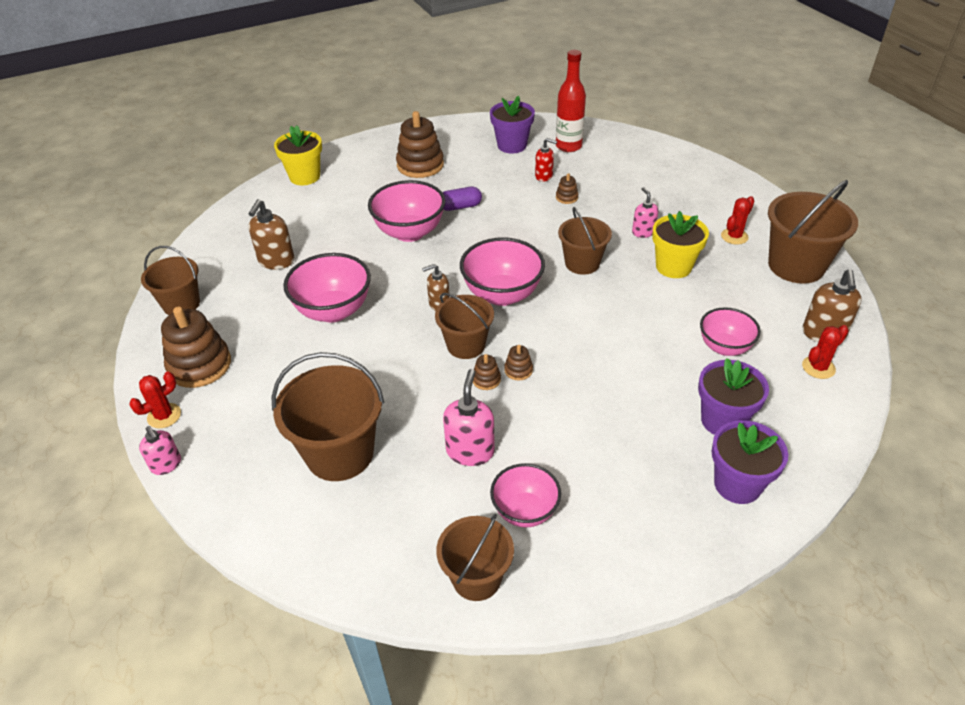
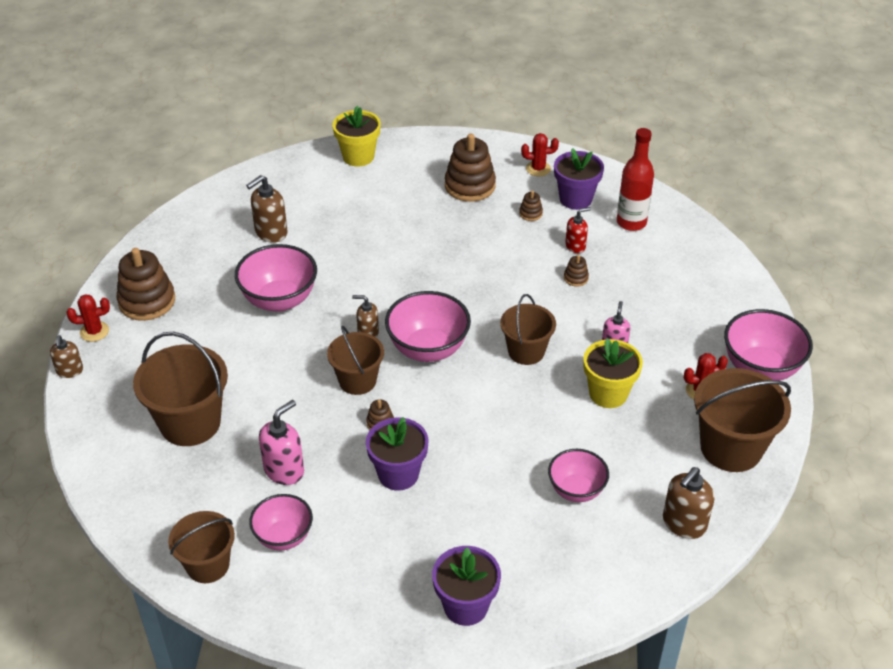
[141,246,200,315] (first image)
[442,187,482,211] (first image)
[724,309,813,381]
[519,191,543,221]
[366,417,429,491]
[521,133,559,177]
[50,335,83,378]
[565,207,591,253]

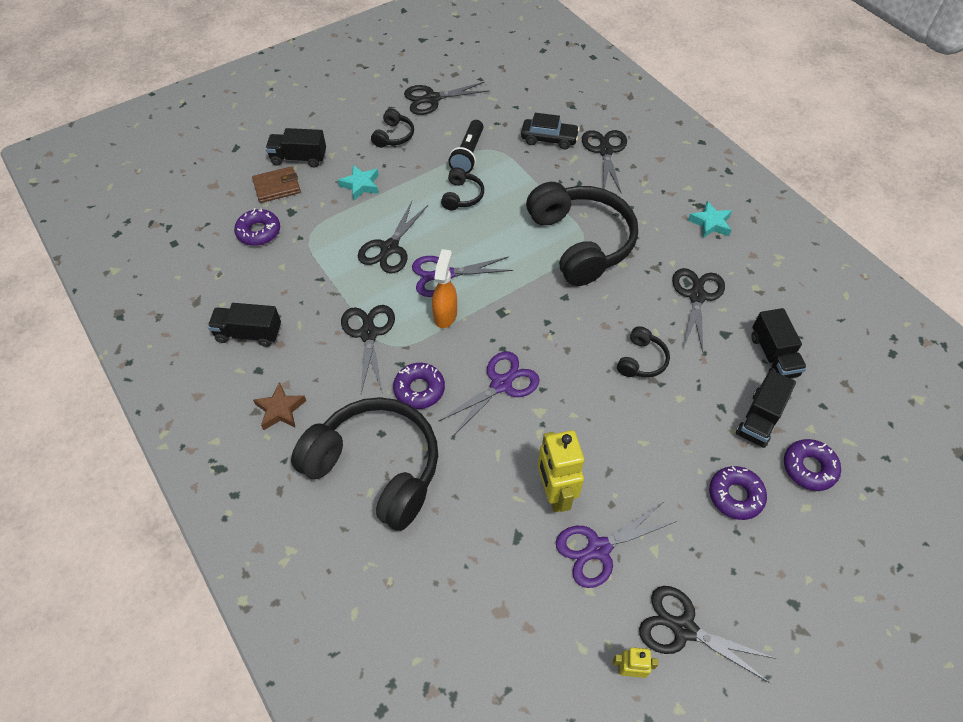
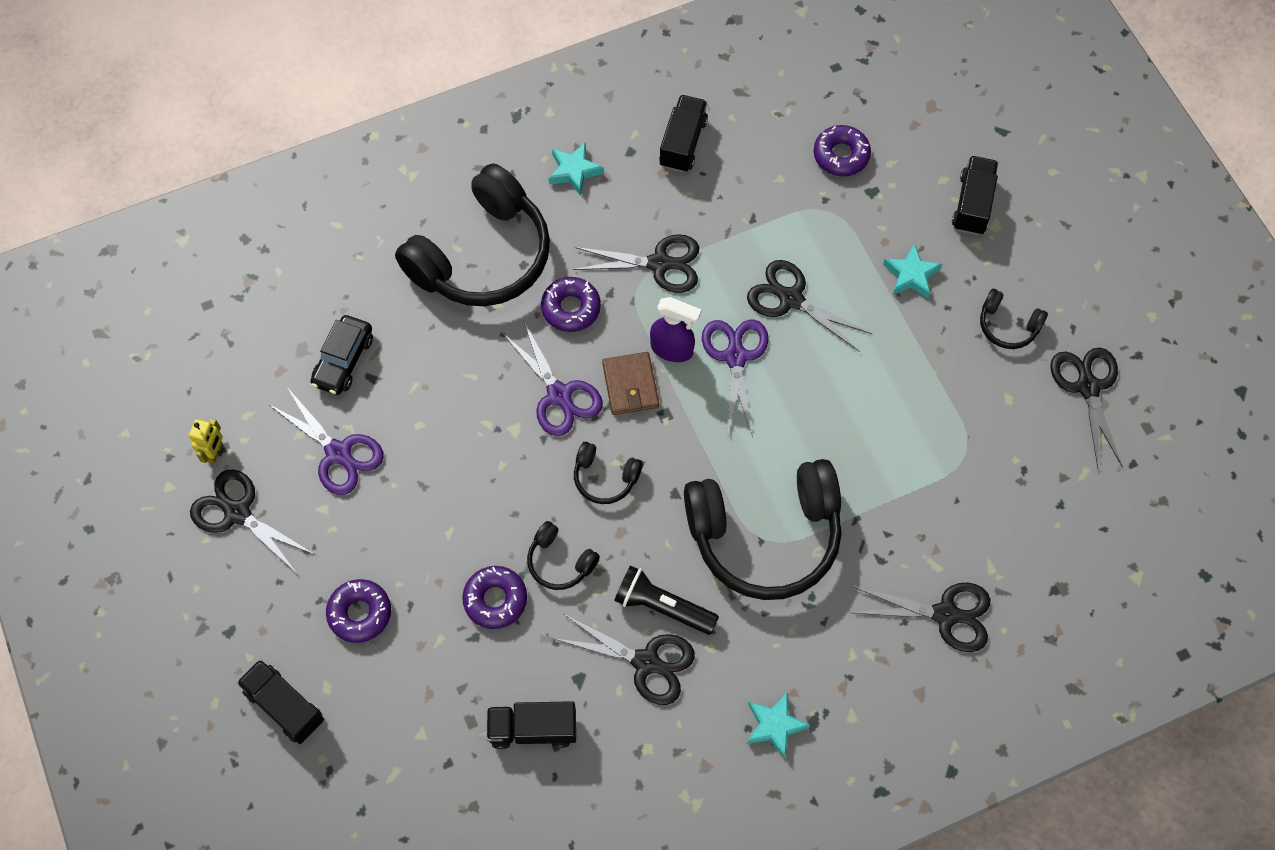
[538,430,584,512] (first image)
[602,352,659,415]
[574,442,643,504]
[614,565,719,635]
[310,315,373,395]
[237,659,324,744]
[462,566,527,629]
[548,142,604,196]
[650,297,702,362]
[268,387,384,495]
[190,469,315,572]

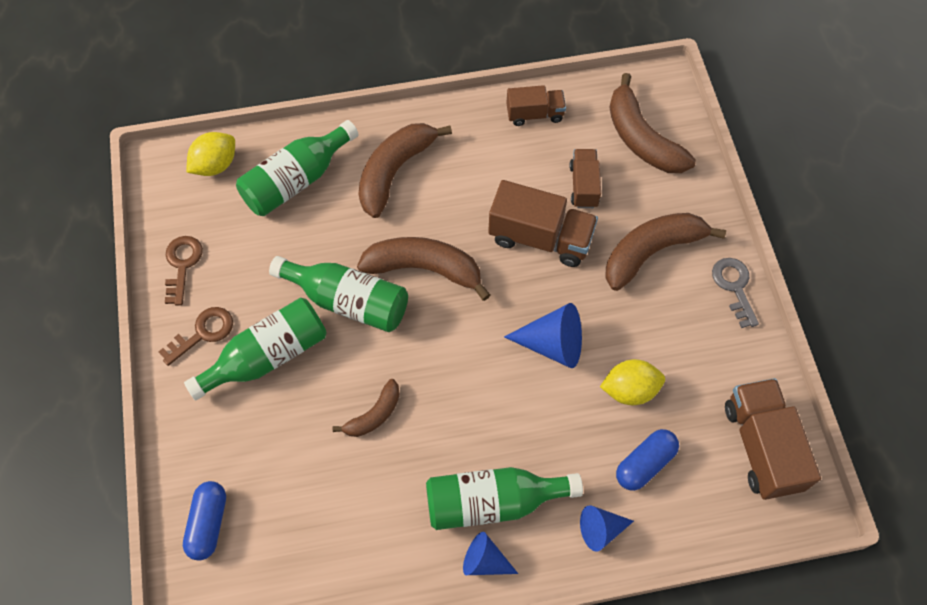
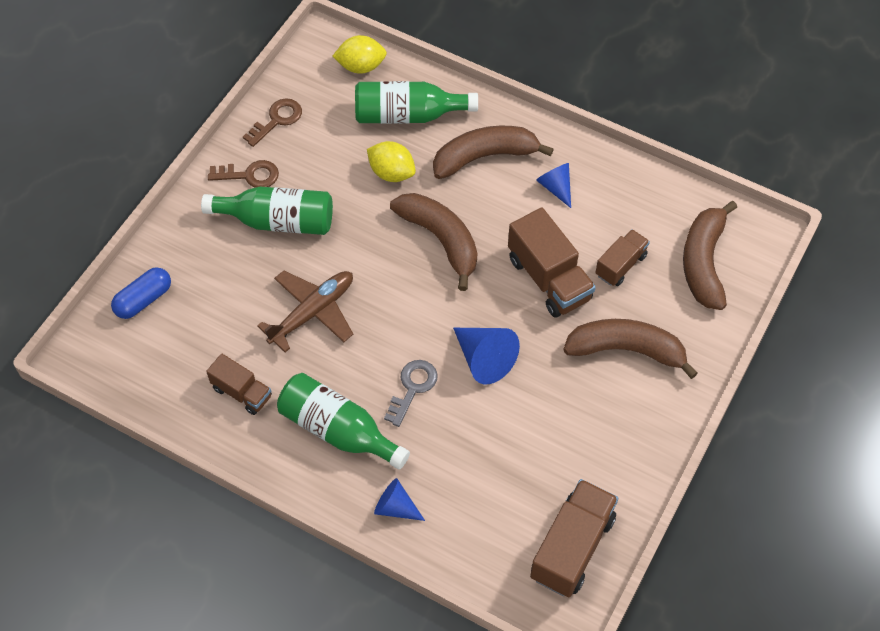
[269,256,408,332] (first image)
[616,429,679,491] (first image)
[536,163,571,208]
[206,354,272,415]
[367,141,416,182]
[384,360,438,427]
[257,271,353,352]

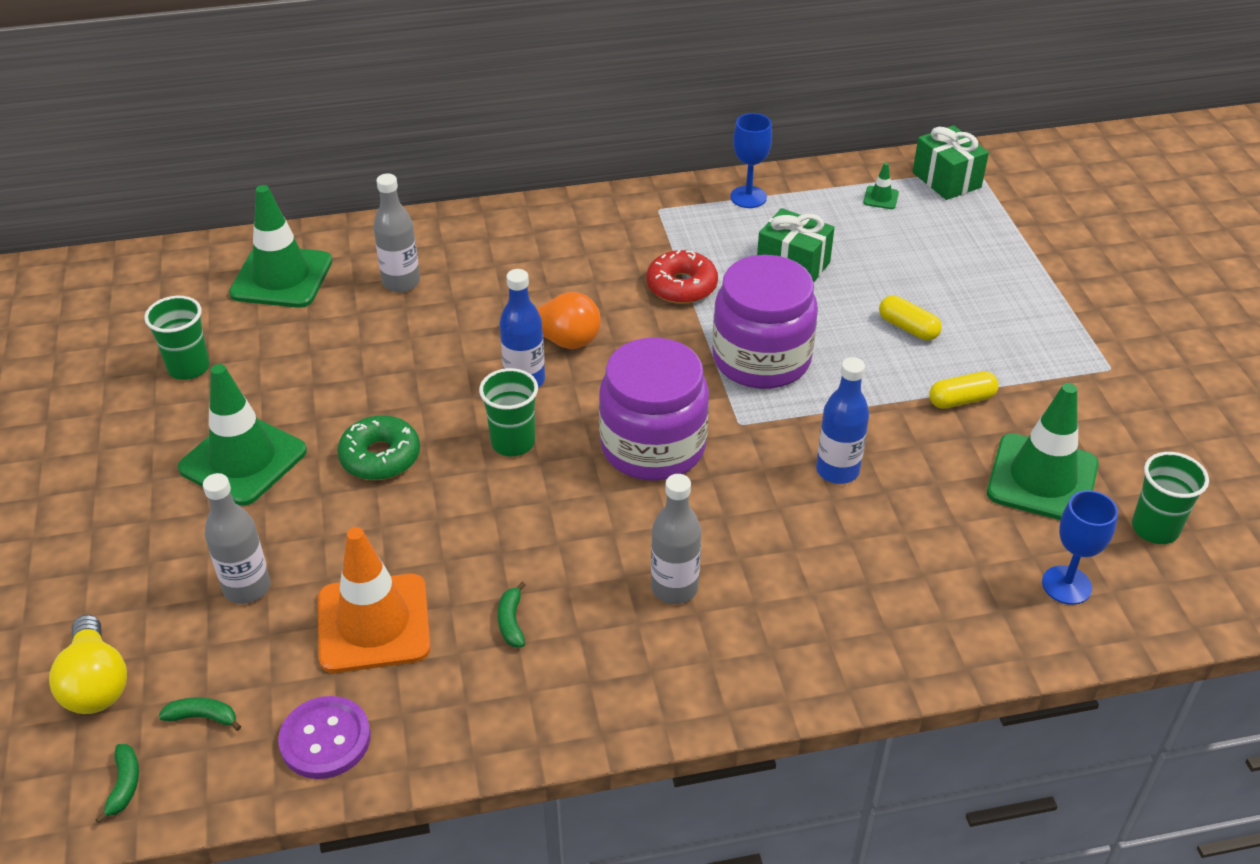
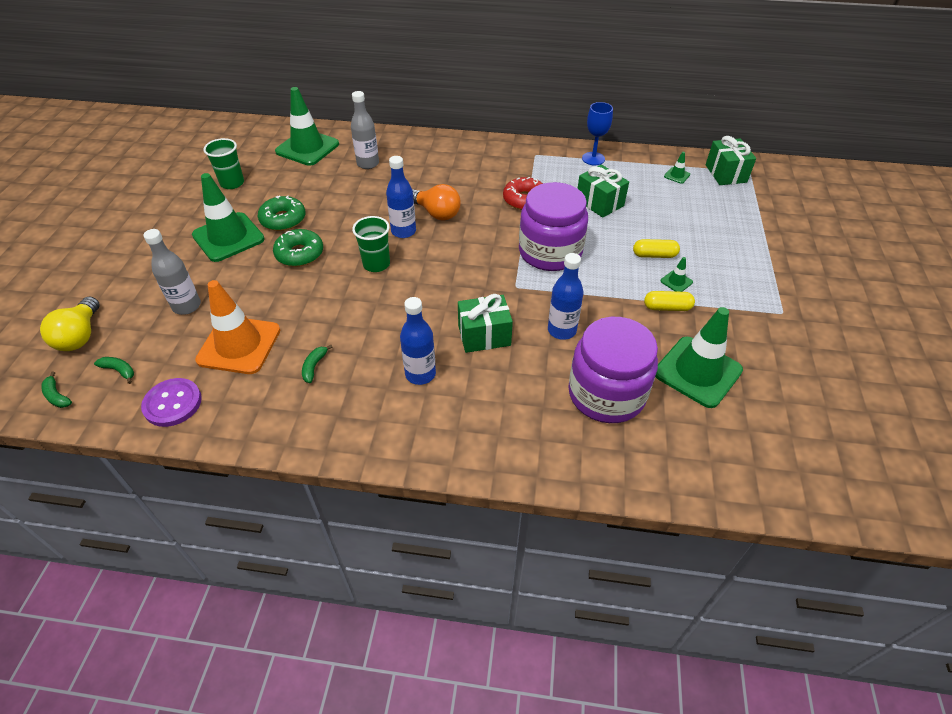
[1042,490,1118,605] (first image)
[1132,452,1209,544] (first image)
[258,195,306,231]
[458,294,513,353]
[660,257,693,292]
[568,317,658,423]
[400,297,436,385]
[41,372,72,408]
[633,239,680,258]

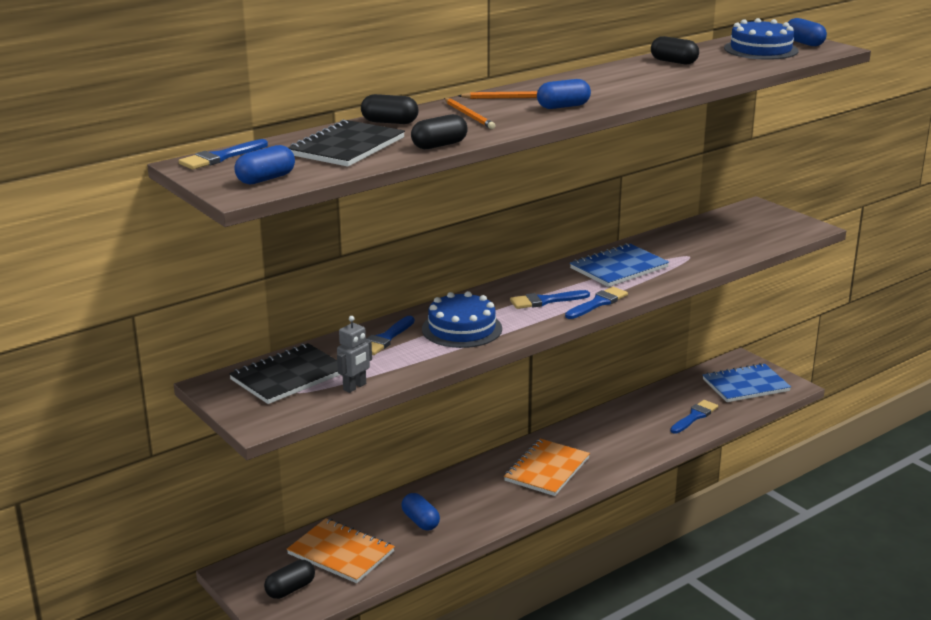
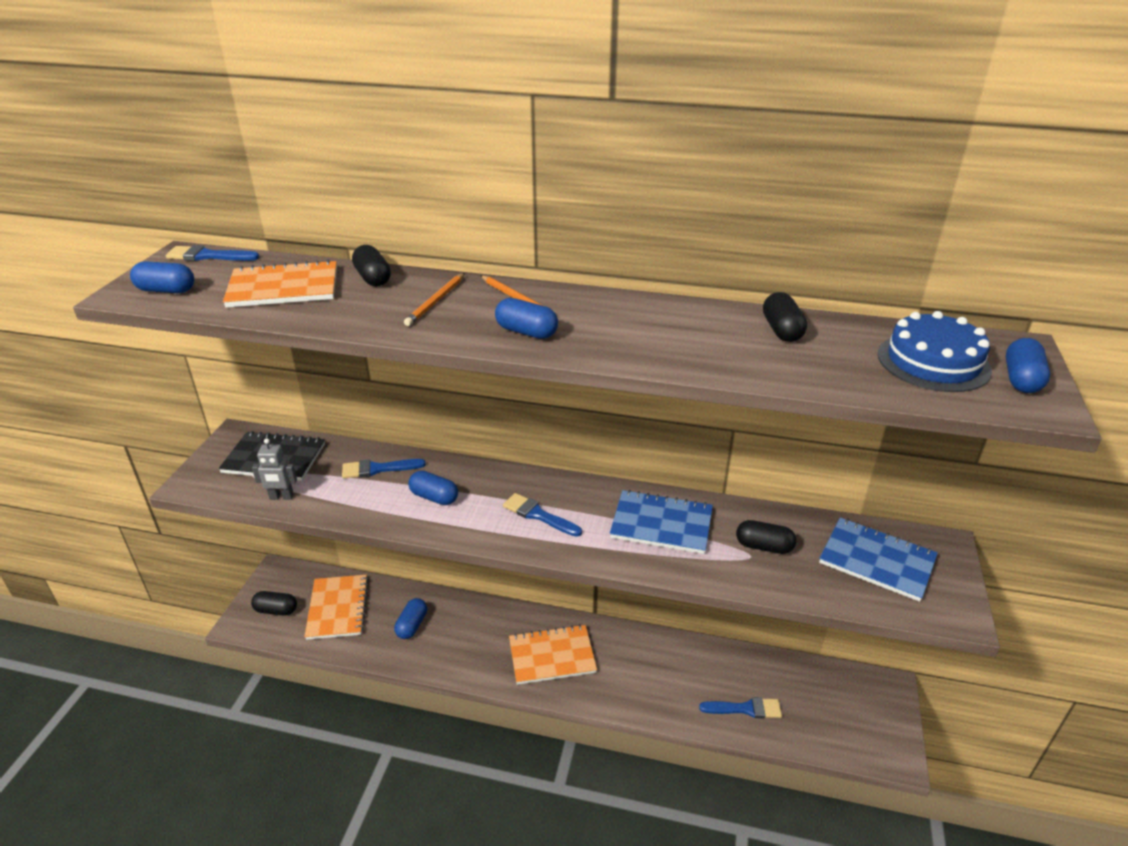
[565,287,628,319] (first image)
[736,520,796,554]
[819,517,938,602]
[408,470,458,505]
[223,260,337,308]

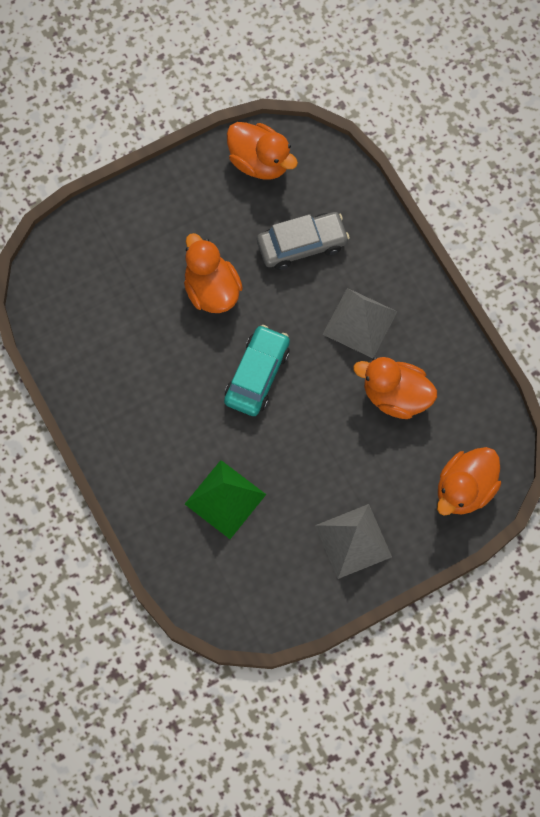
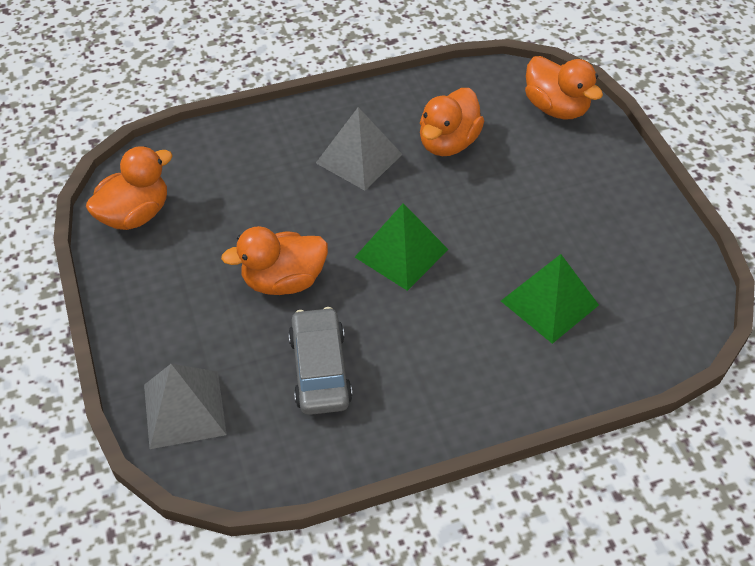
[288,307,353,415]
[144,364,227,449]
[355,203,449,291]

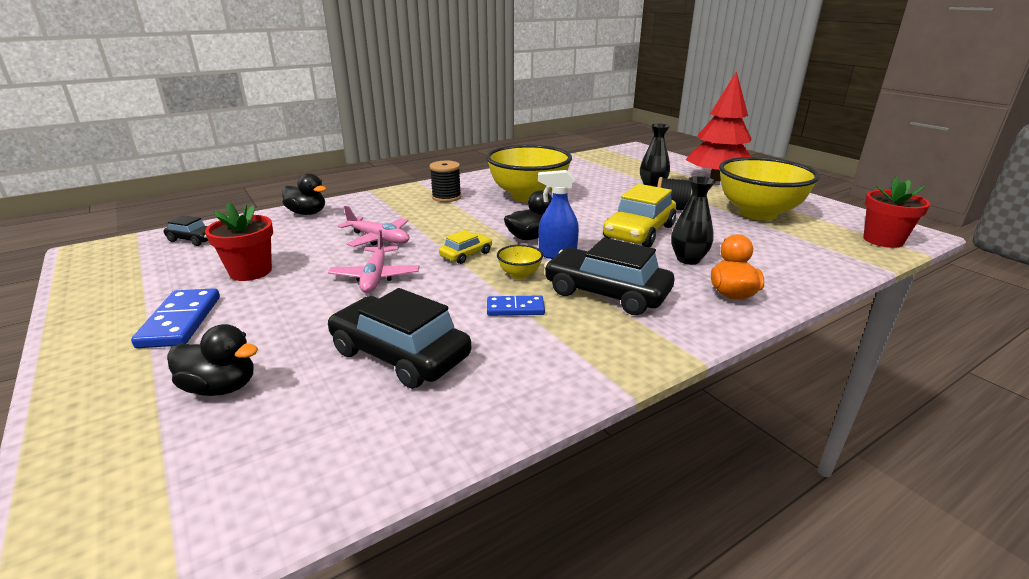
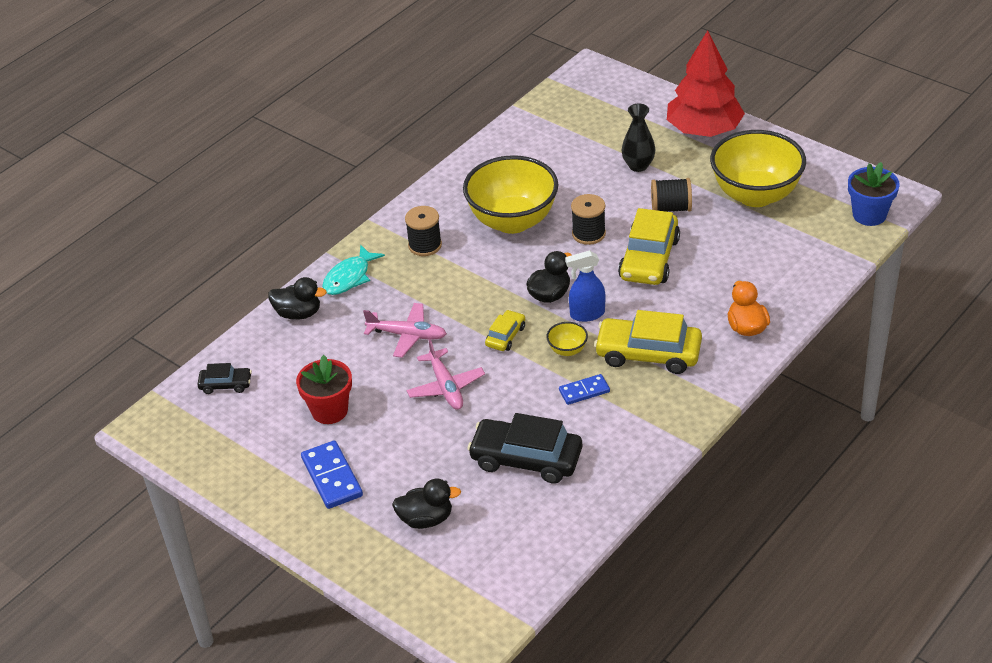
[671,176,716,265] (first image)
[322,245,385,295]
[571,194,606,245]
[594,310,702,374]
[848,162,899,226]

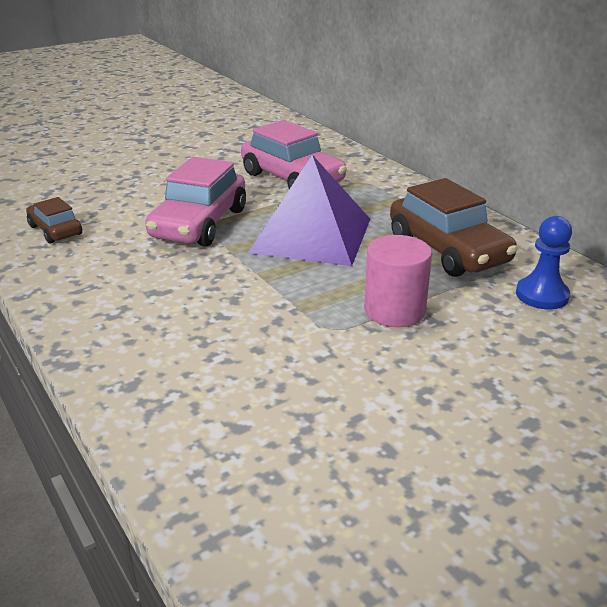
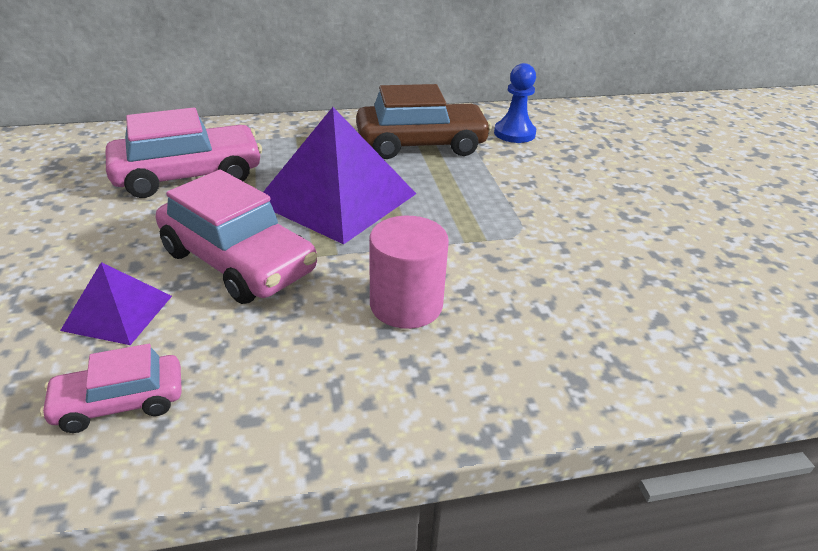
[60,262,172,345]
[369,216,449,329]
[40,344,182,433]

